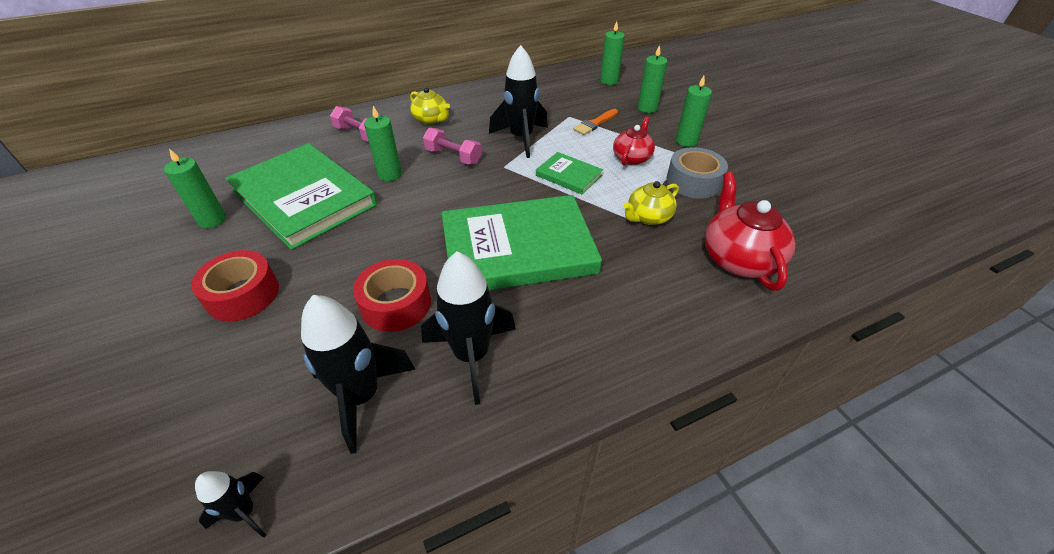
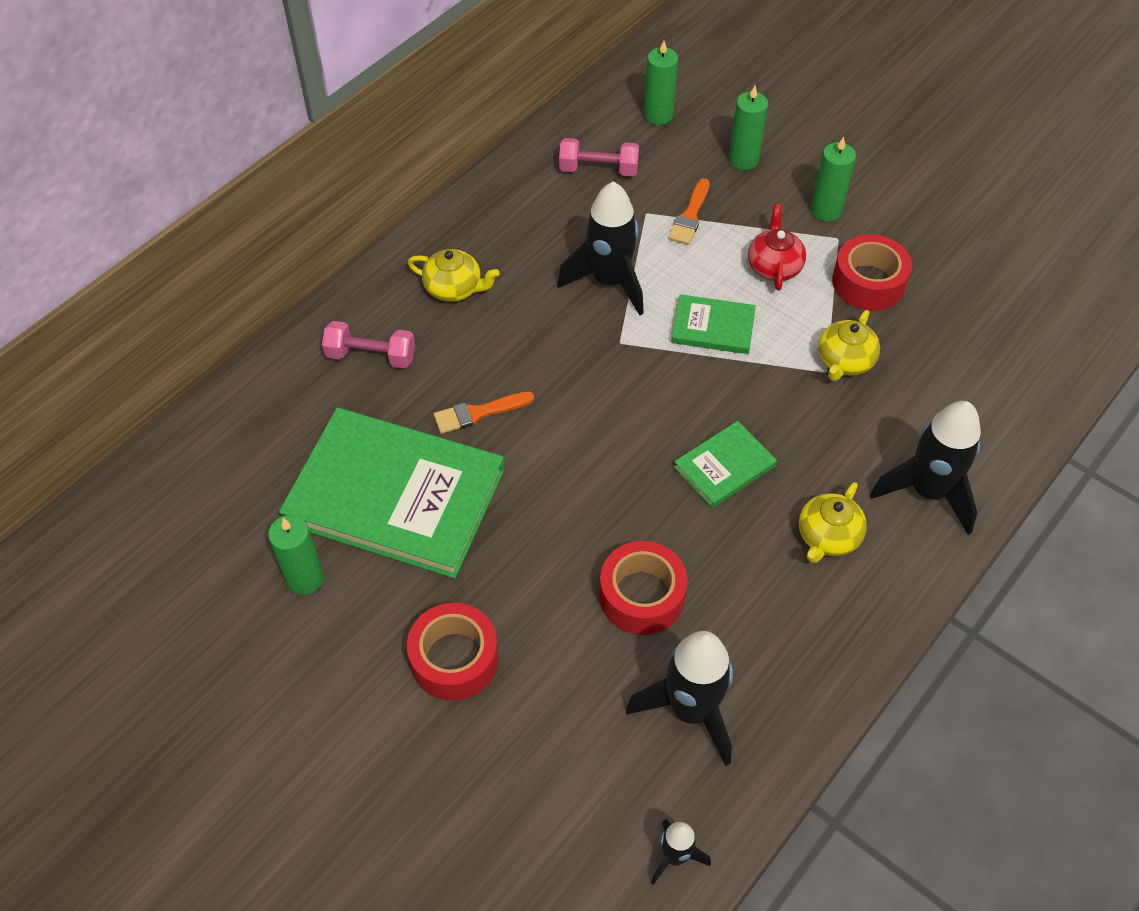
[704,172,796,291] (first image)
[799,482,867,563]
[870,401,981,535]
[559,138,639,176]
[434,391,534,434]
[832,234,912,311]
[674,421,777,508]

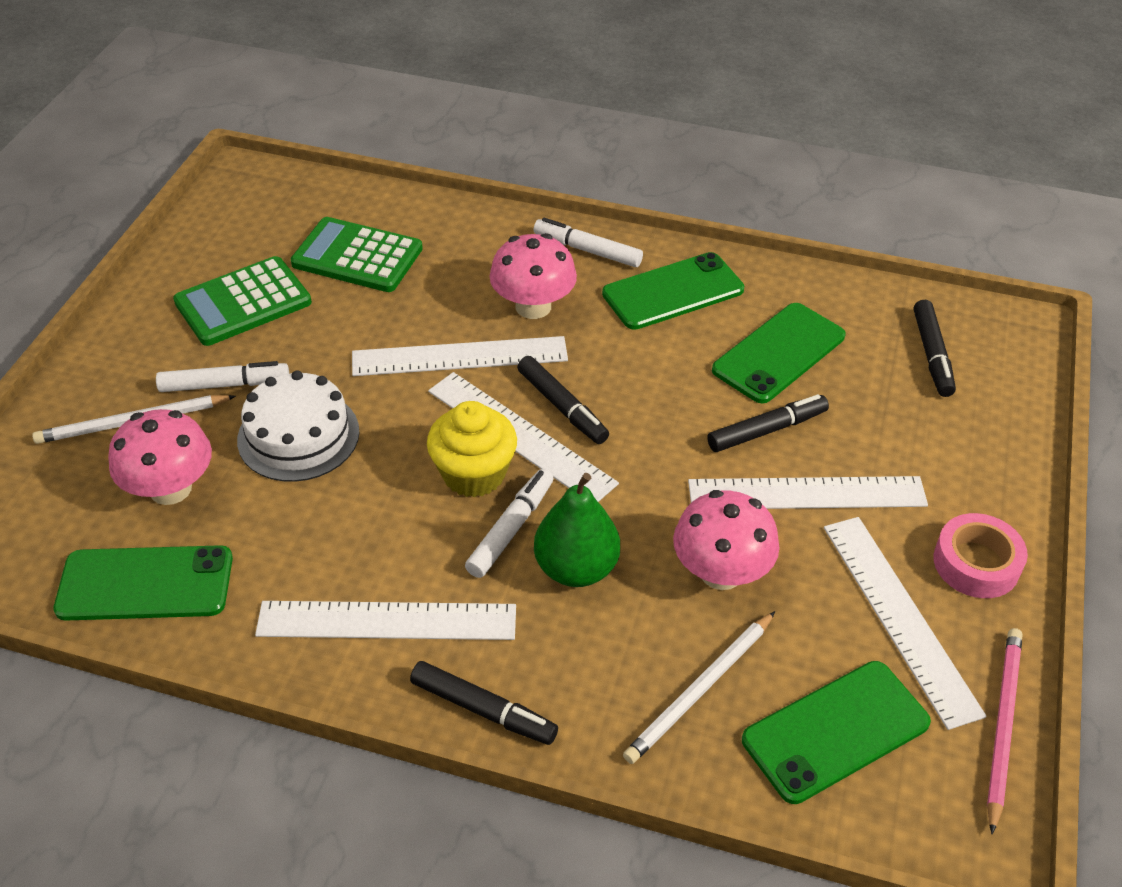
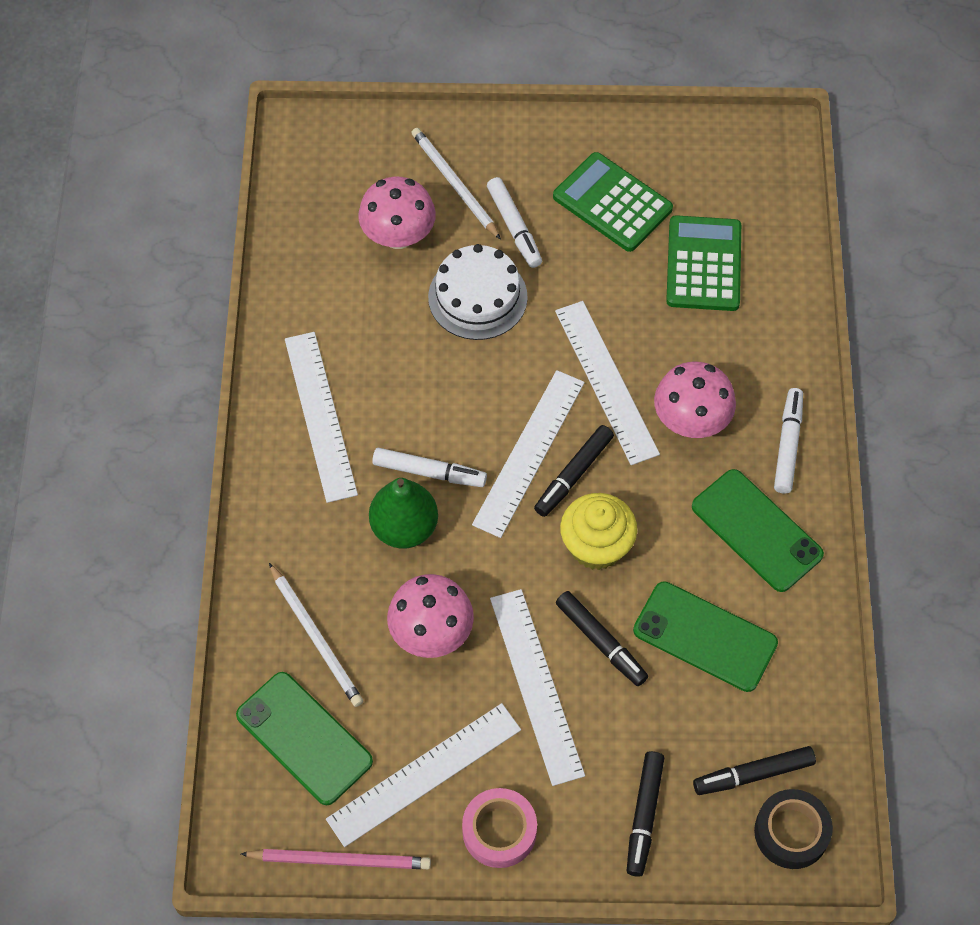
[53,545,233,621] (first image)
[754,789,833,869]
[627,751,664,877]
[560,493,637,570]
[269,563,363,707]

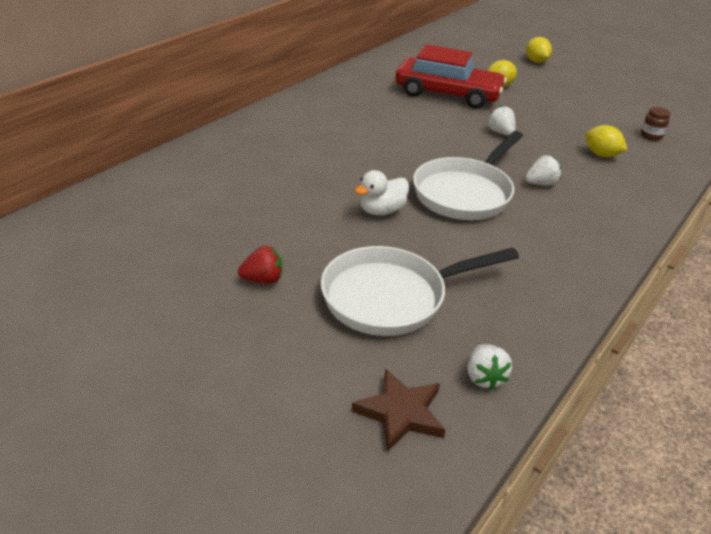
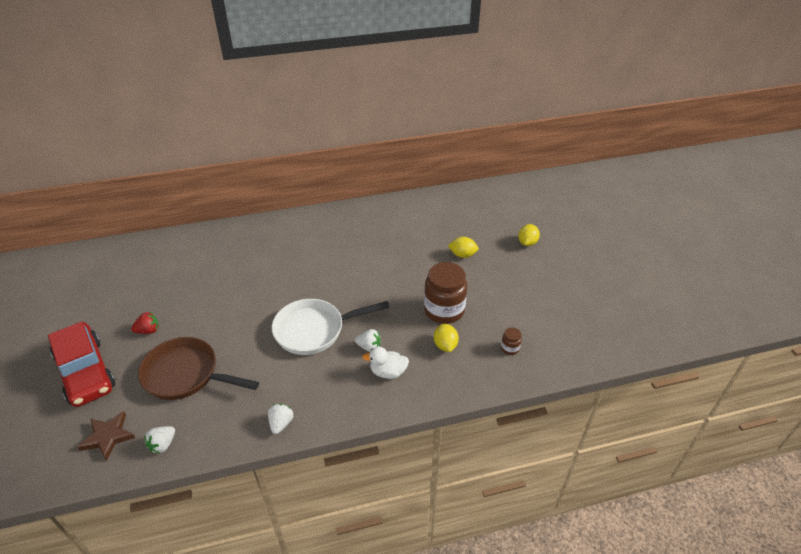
[424,262,467,324]
[363,347,409,379]
[48,322,115,407]
[268,404,293,434]
[138,337,259,400]
[131,312,159,334]

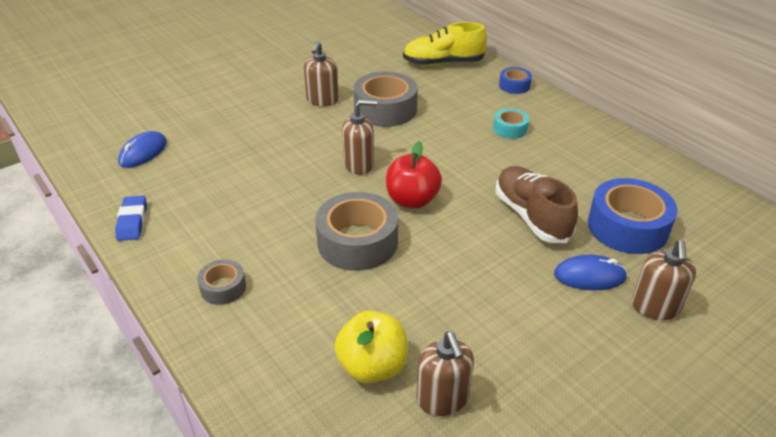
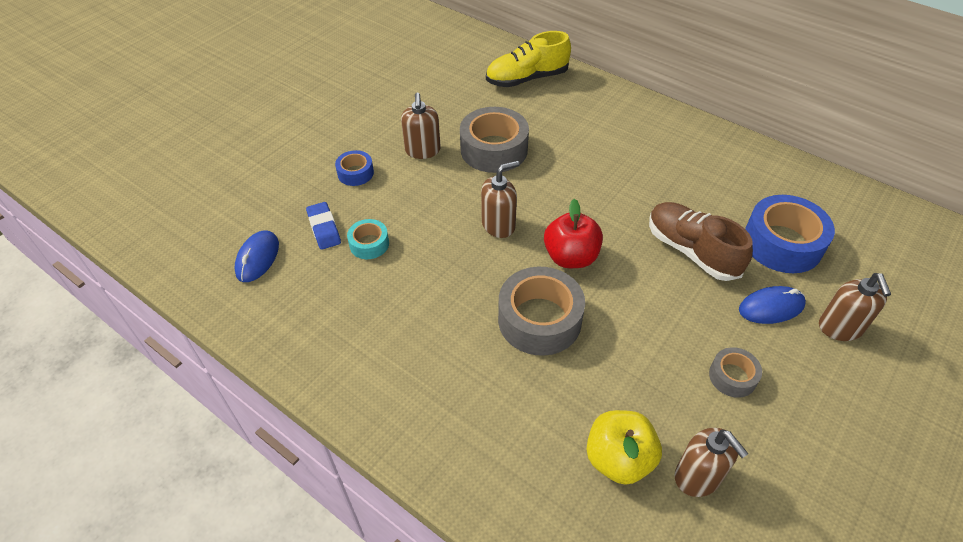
[306,202,341,250]
[709,347,762,398]
[347,219,389,259]
[335,150,374,186]

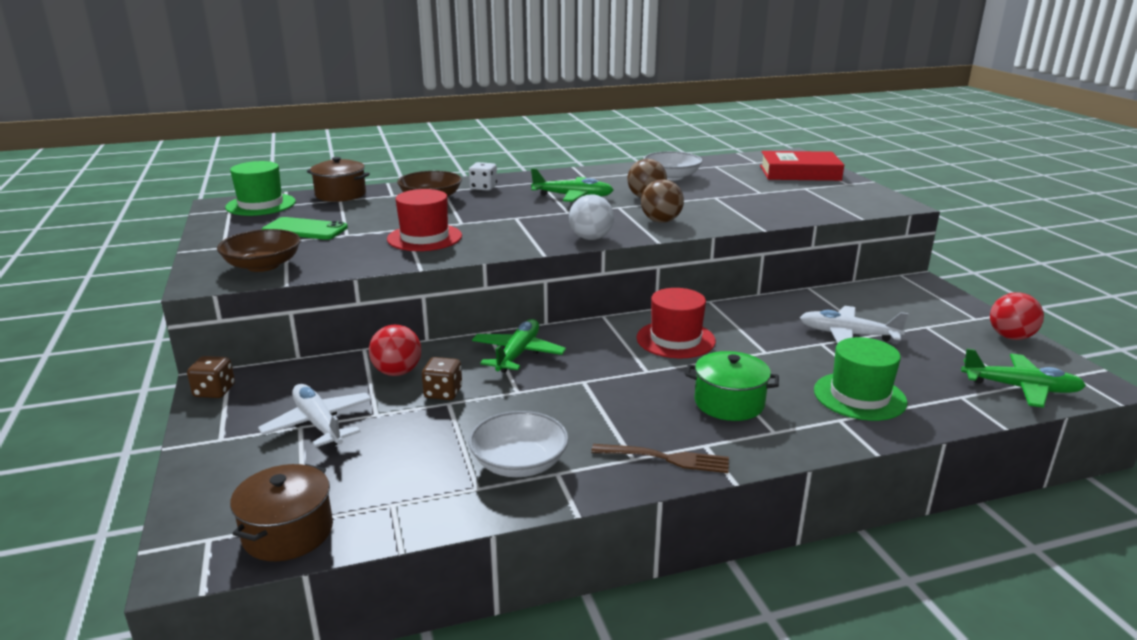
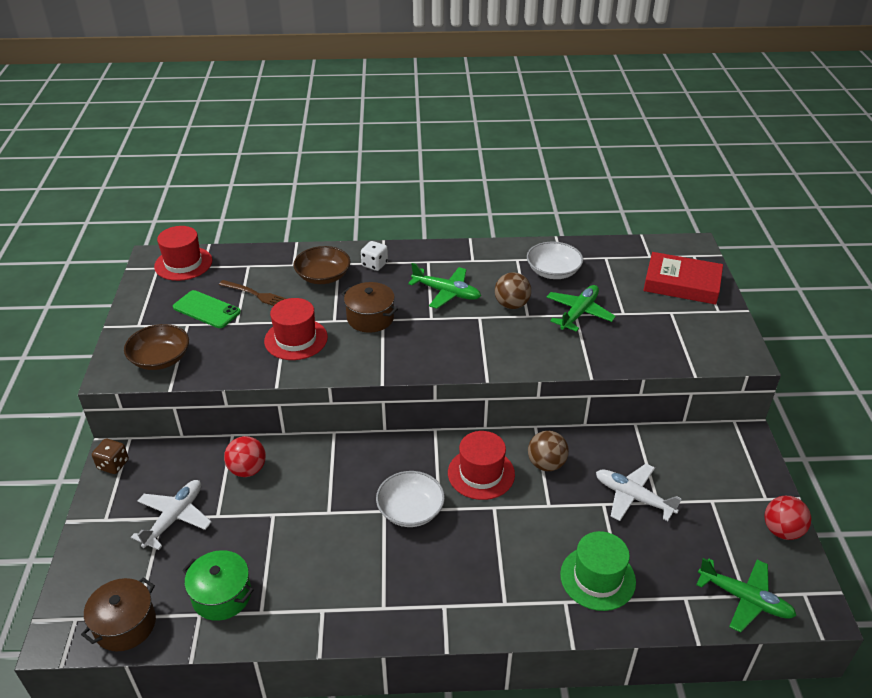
[422,357,462,400] (first image)
[569,194,614,240] (first image)
[341,282,398,333]
[376,471,445,527]
[547,285,616,332]
[219,280,287,306]
[528,431,569,471]
[182,550,254,621]
[154,226,212,281]
[131,480,212,550]

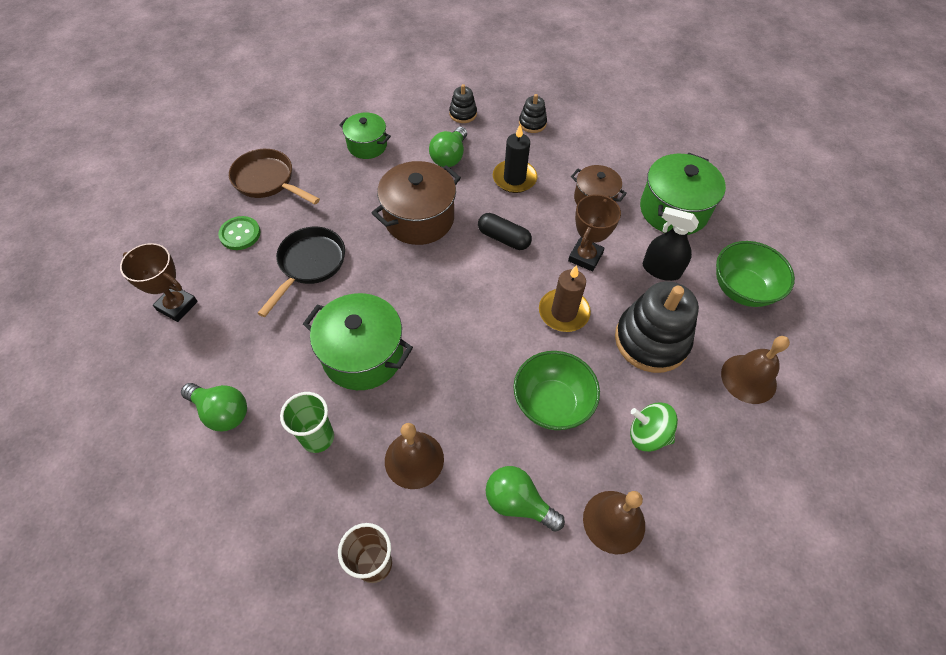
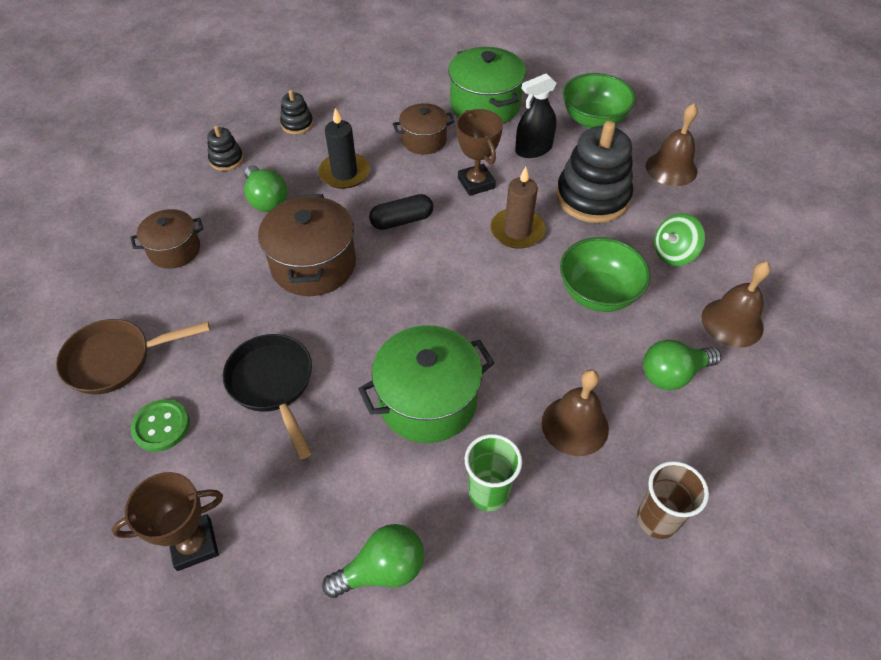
[130,209,203,269]

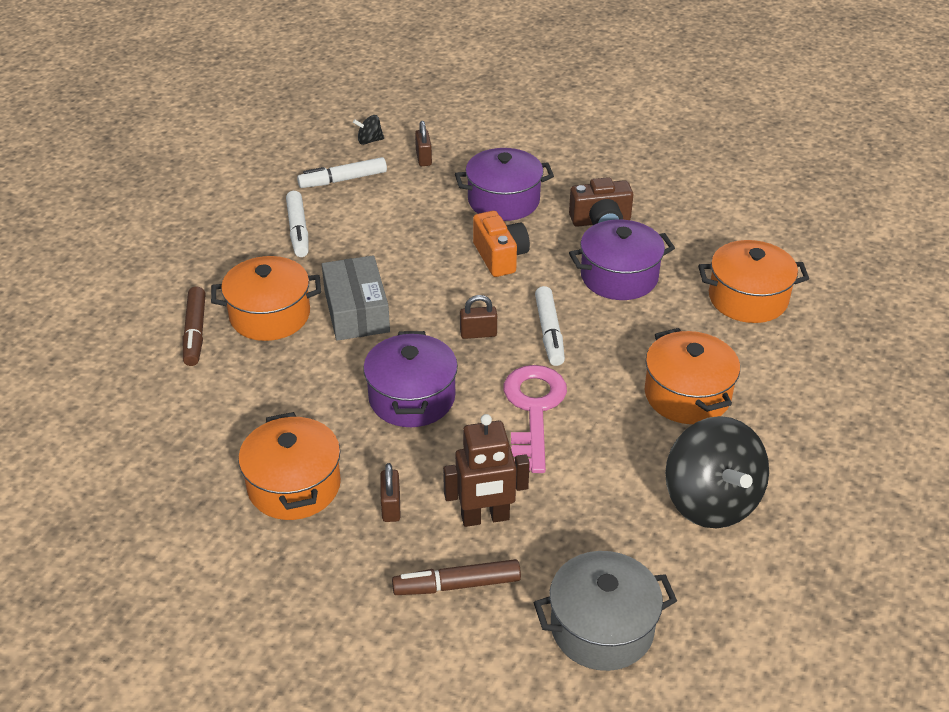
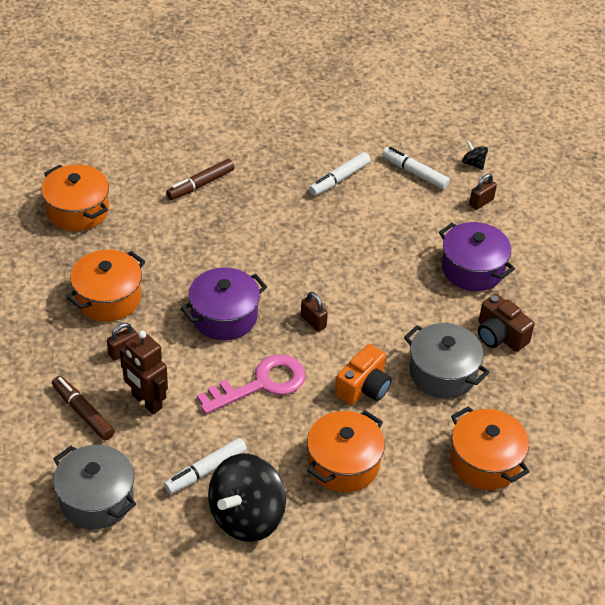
[322,255,390,341] (first image)
[41,164,109,231]
[335,344,392,405]
[164,438,247,494]
[404,323,490,399]

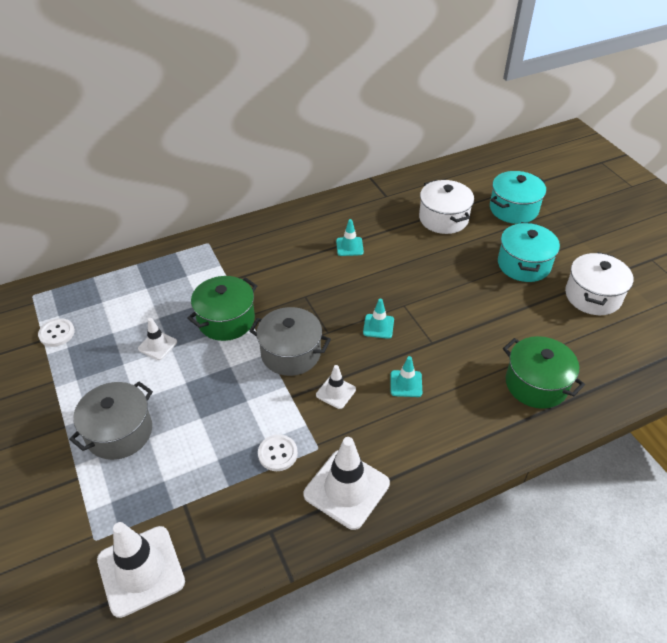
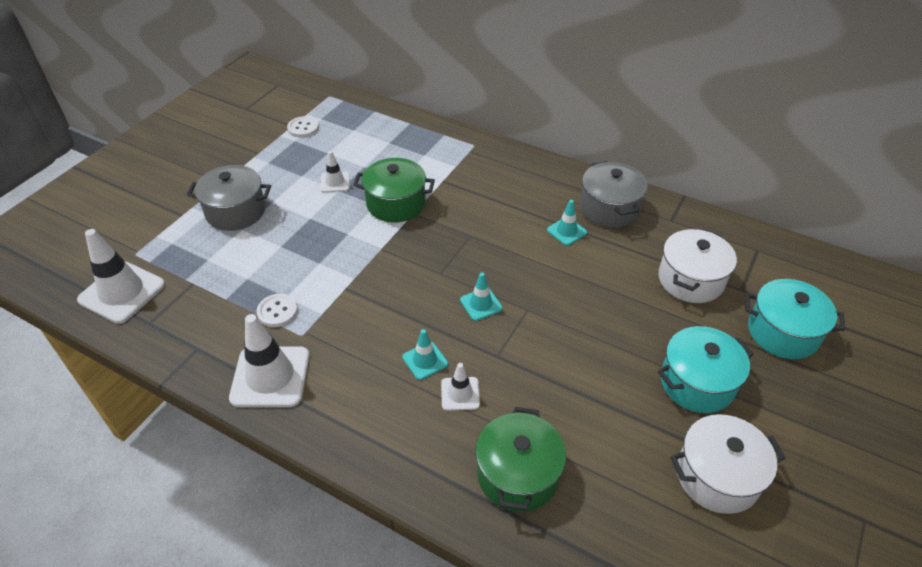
[580,161,648,228]
[441,363,480,411]

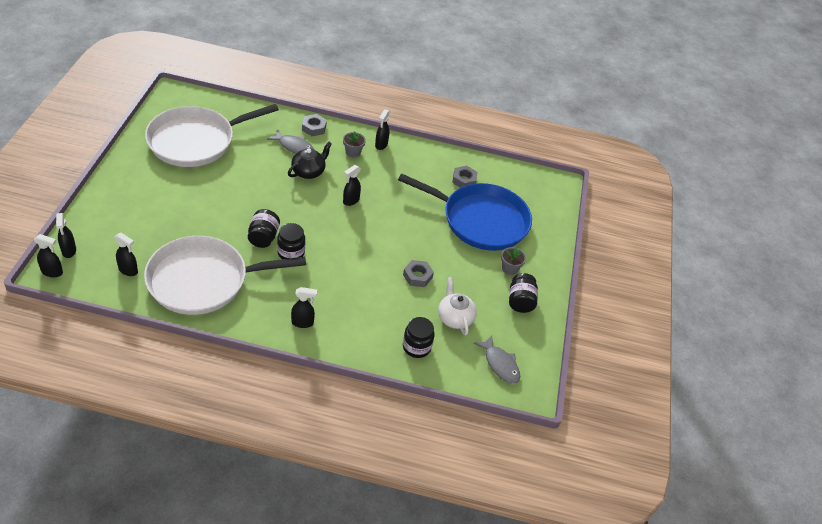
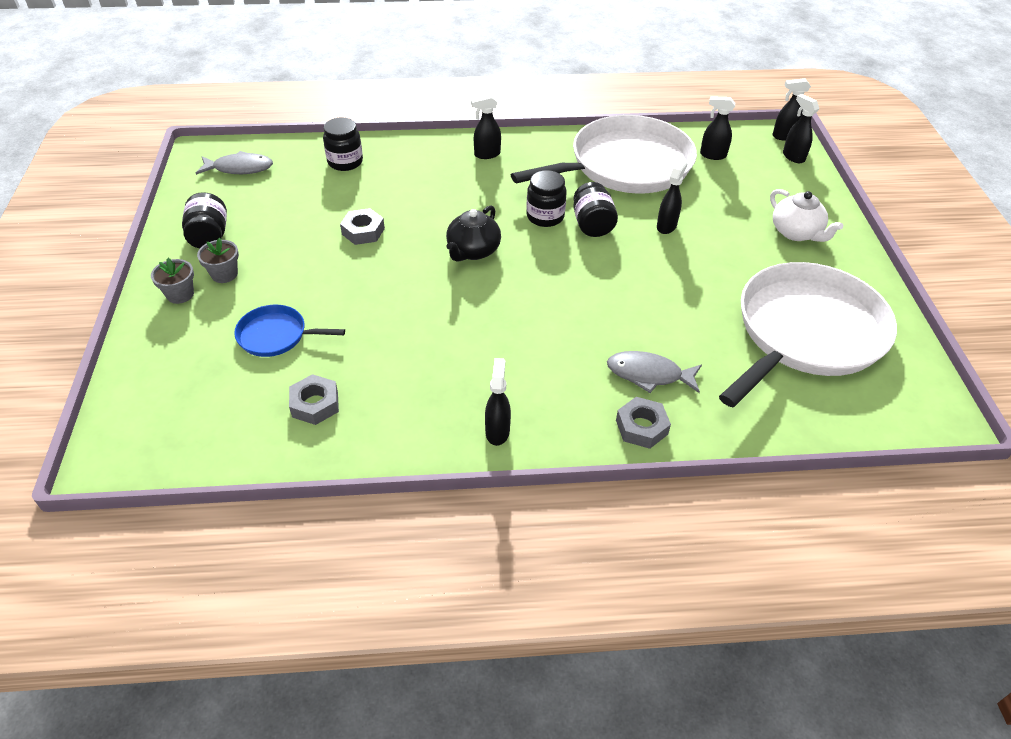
[446,205,501,262]
[151,258,194,304]
[657,159,688,234]
[770,189,843,242]
[196,151,273,175]
[234,305,345,357]

